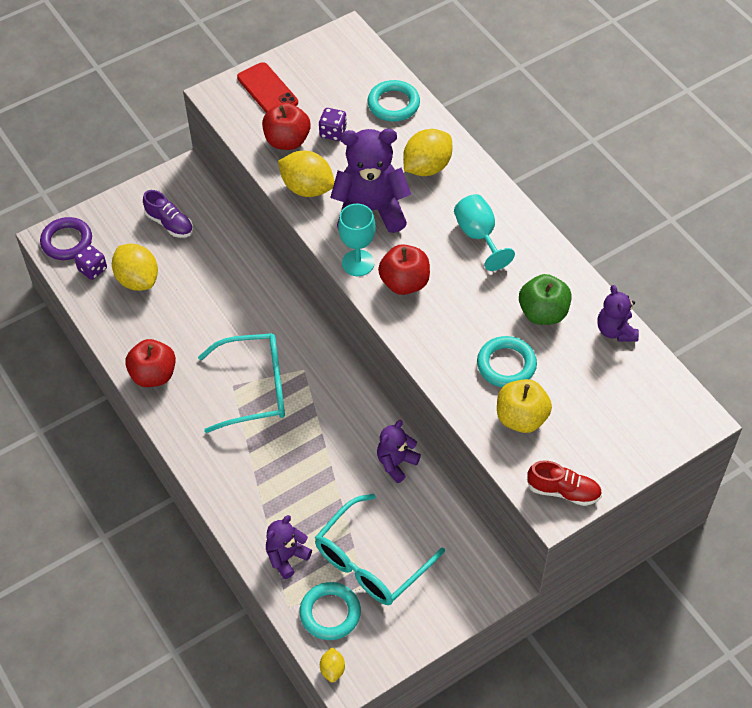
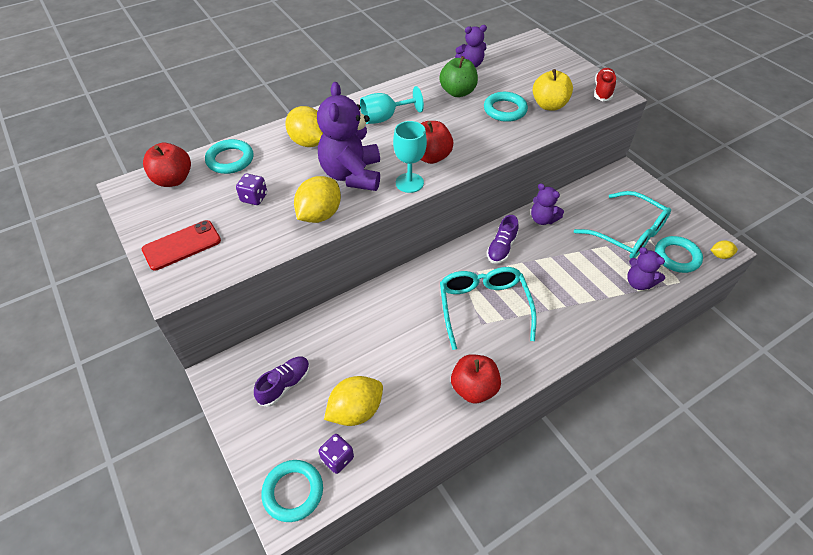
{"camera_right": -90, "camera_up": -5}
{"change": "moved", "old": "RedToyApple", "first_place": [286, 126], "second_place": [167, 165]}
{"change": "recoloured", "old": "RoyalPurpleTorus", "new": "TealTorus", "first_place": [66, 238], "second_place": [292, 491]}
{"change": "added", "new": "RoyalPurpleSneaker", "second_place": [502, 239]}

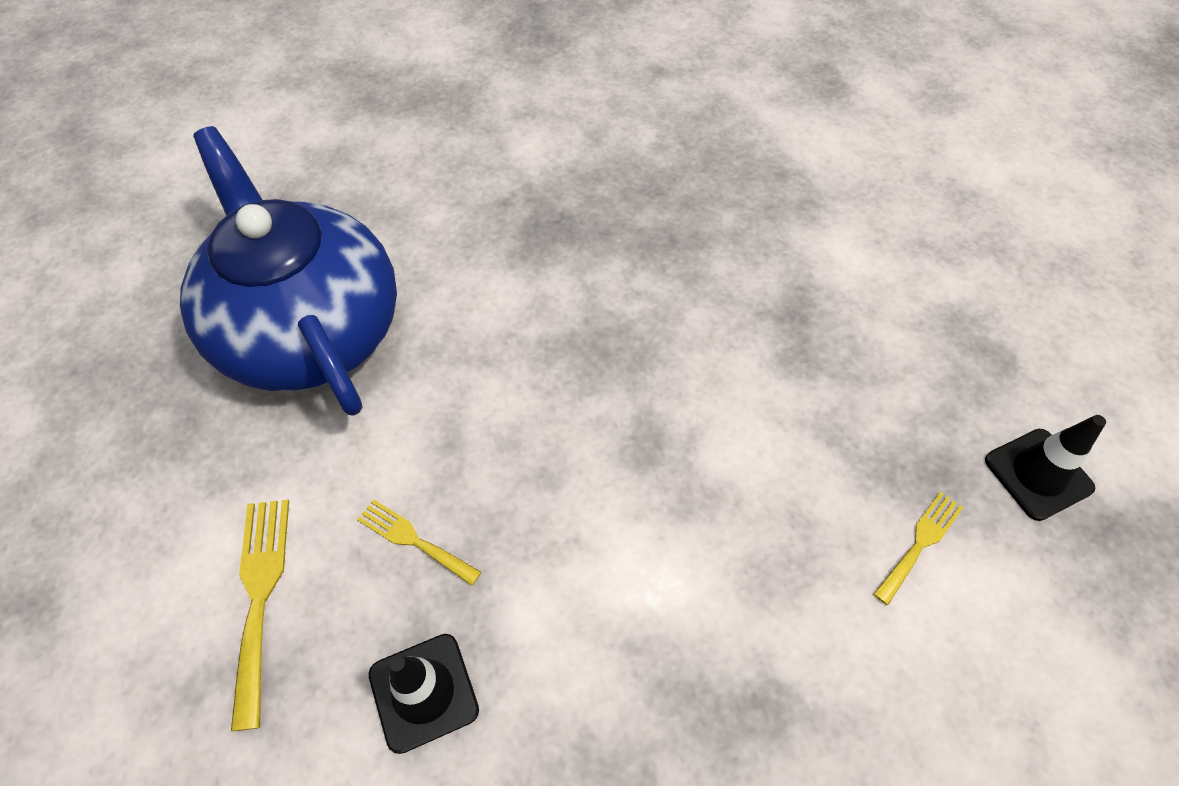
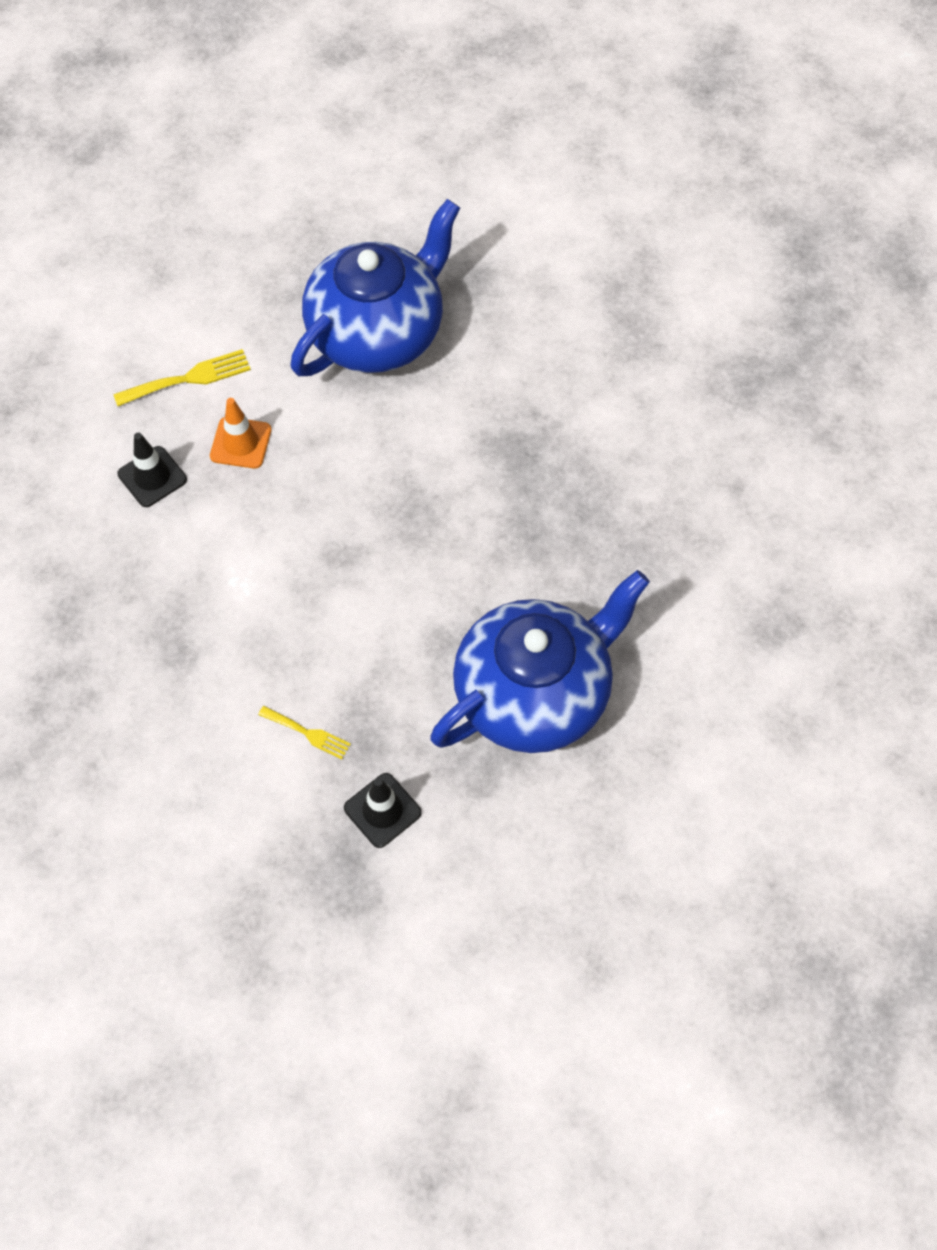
{"camera_right": 75, "camera_up": 5}
{"change": "replaced", "old": "BrightYellowTableFork", "new": "OrangeColouredRoadCone", "first_place": [419, 542], "second_place": [240, 433]}
{"change": "added", "new": "CobaltChinaTeapot", "second_place": [540, 661]}

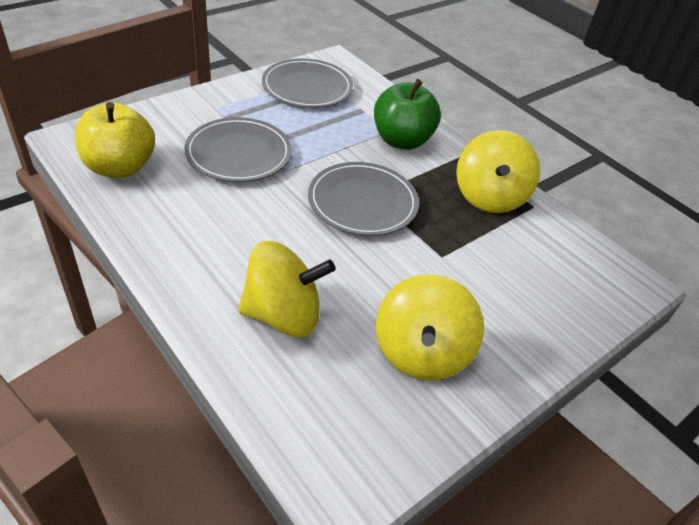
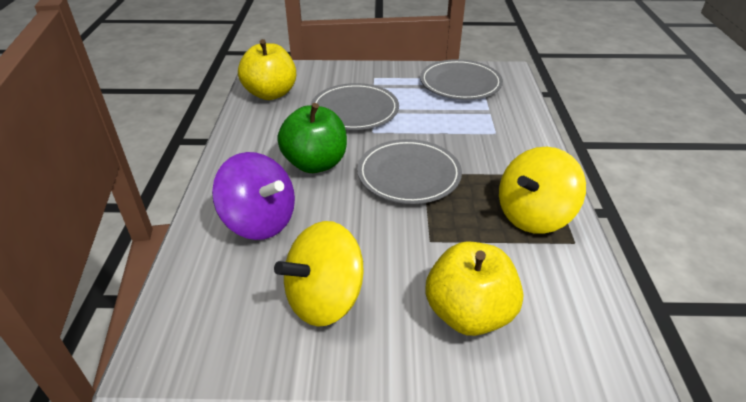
{"camera_right": 45, "camera_up": -5}
{"change": "recoloured", "old": "BrightYellowSpinningTop", "new": "RoyalPurpleSpinningTop", "first_place": [287, 289], "second_place": [253, 196]}
{"change": "moved", "old": "GreenToyApple", "first_place": [407, 114], "second_place": [312, 138]}
{"change": "added", "new": "BrightYellowToyApple", "second_place": [474, 288]}

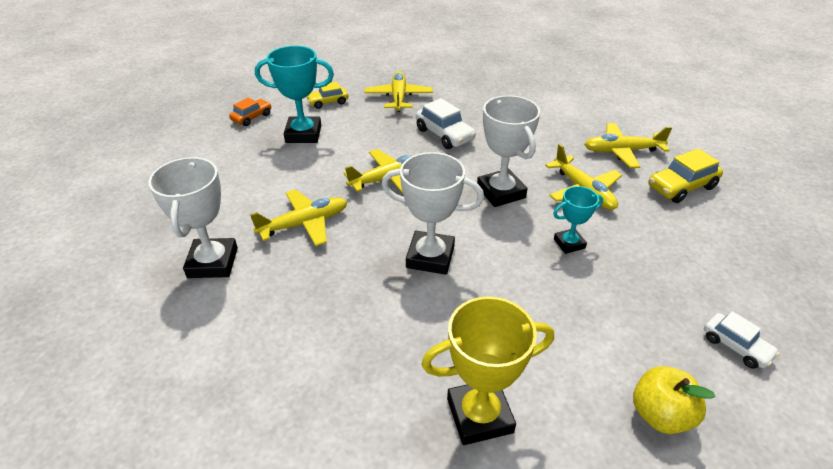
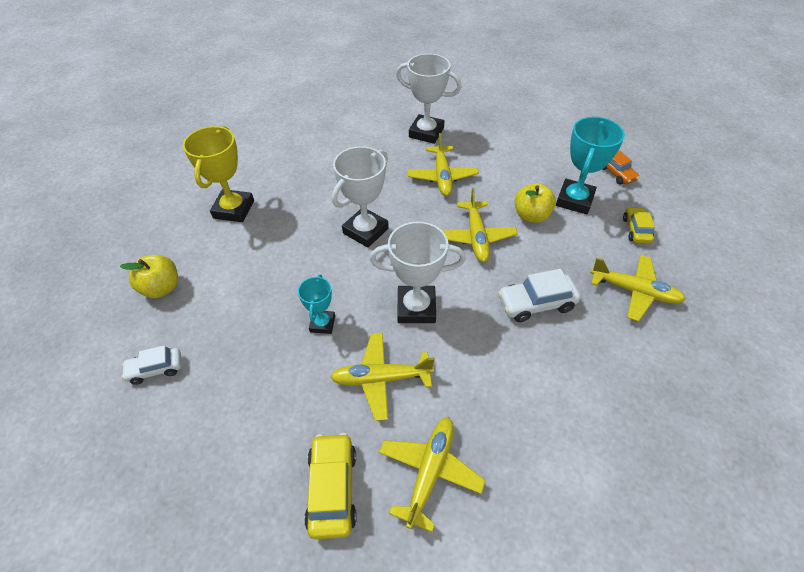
{"camera_right": 115, "camera_up": 10}
{"change": "added", "new": "BrightYellowToyApple", "second_place": [535, 203]}

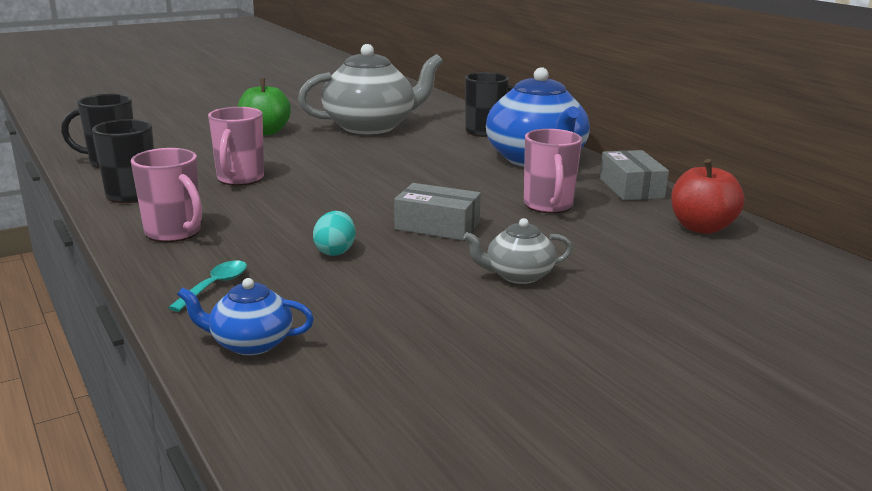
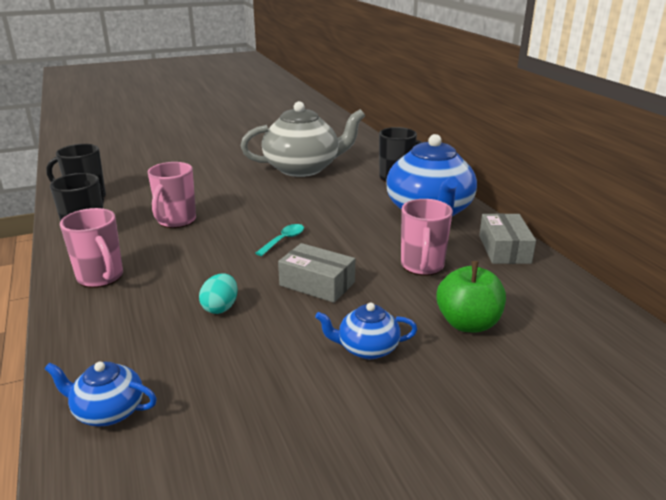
{"camera_right": 10, "camera_up": 5}
{"change": "moved", "old": "TealTablespoon", "first_place": [207, 286], "second_place": [280, 240]}
{"change": "recoloured", "old": "GreyChinaTeapot", "new": "CobaltChinaTeapot", "first_place": [518, 251], "second_place": [366, 331]}
{"change": "moved", "old": "GreenToyApple", "first_place": [264, 106], "second_place": [471, 296]}
{"change": "removed", "old": "RedToyApple", "first_place": [708, 196]}

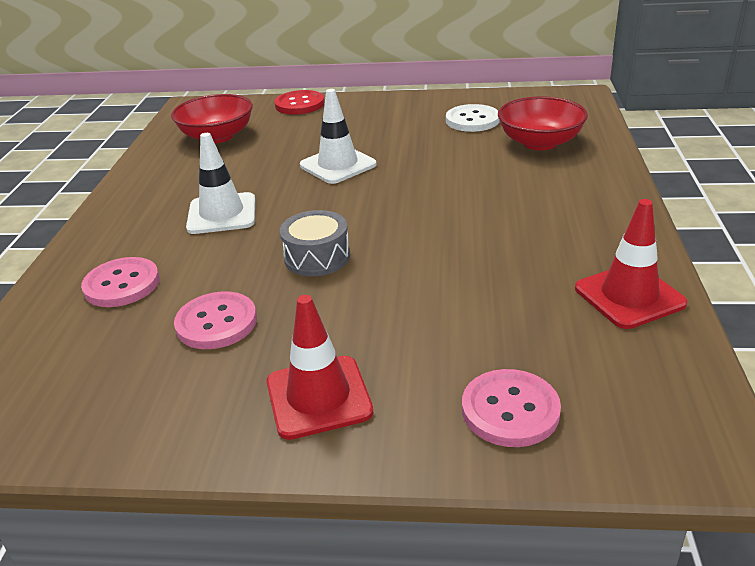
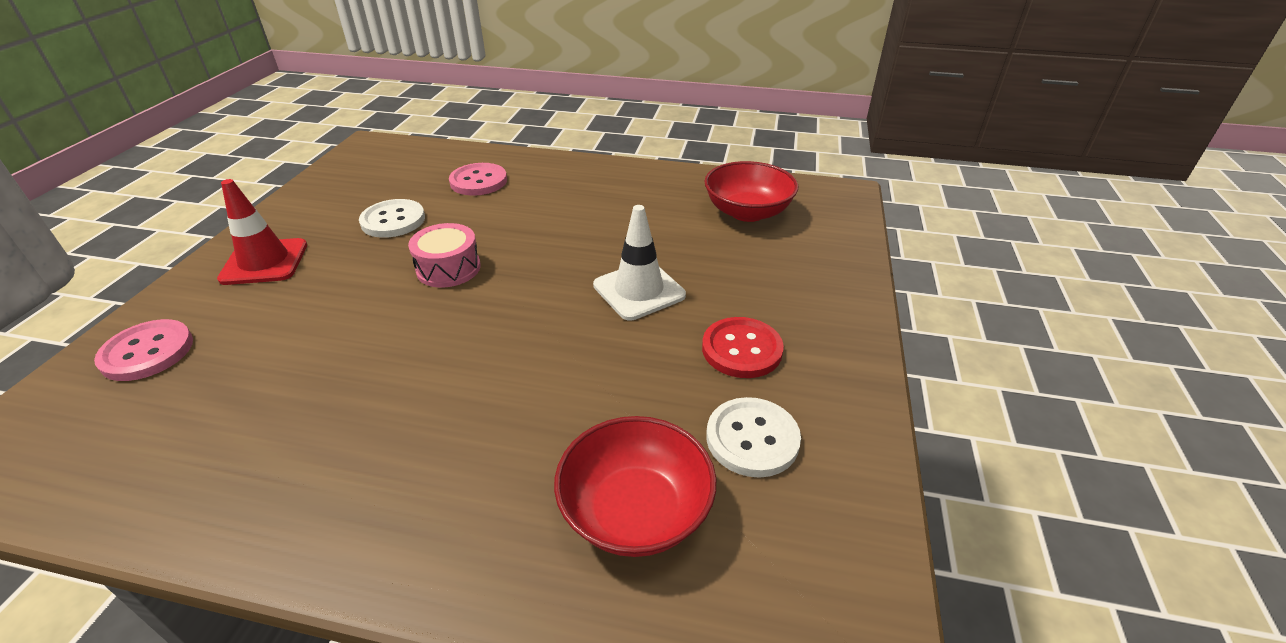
{"camera_right": 95, "camera_up": 5}
{"change": "recoloured", "old": "RosyButton", "new": "WhiteButton", "first_place": [215, 320], "second_place": [392, 218]}
{"change": "recoloured", "old": "GreyDrum", "new": "RosyDrum", "first_place": [315, 243], "second_place": [444, 255]}
{"change": "moved", "old": "RedButton", "first_place": [299, 102], "second_place": [743, 347]}
{"change": "removed", "old": "WhiteRoadCone", "first_place": [220, 183]}
{"change": "removed", "old": "RedRoadCone", "first_place": [631, 264]}

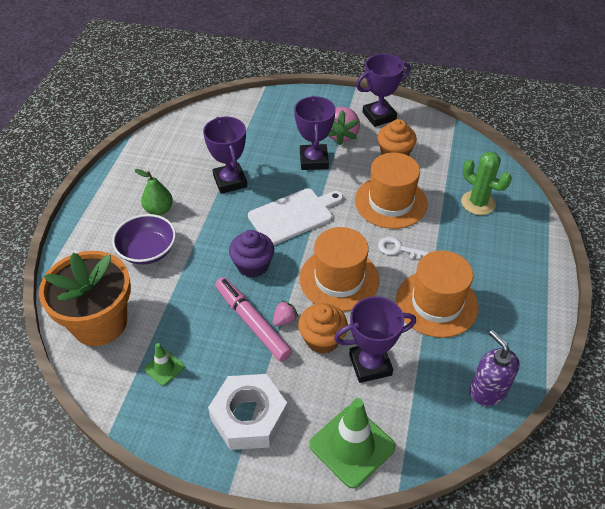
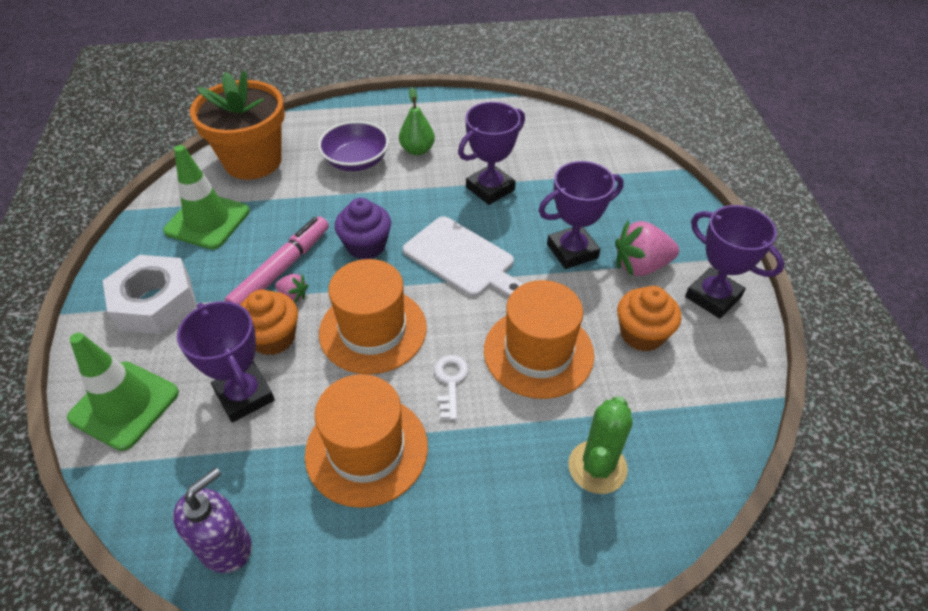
{"camera_right": 70, "camera_up": 0}
{"change": "resized", "old": "GreenRoadCone", "first_place": [164, 364], "second_place": [206, 197], "factor": 1.99}

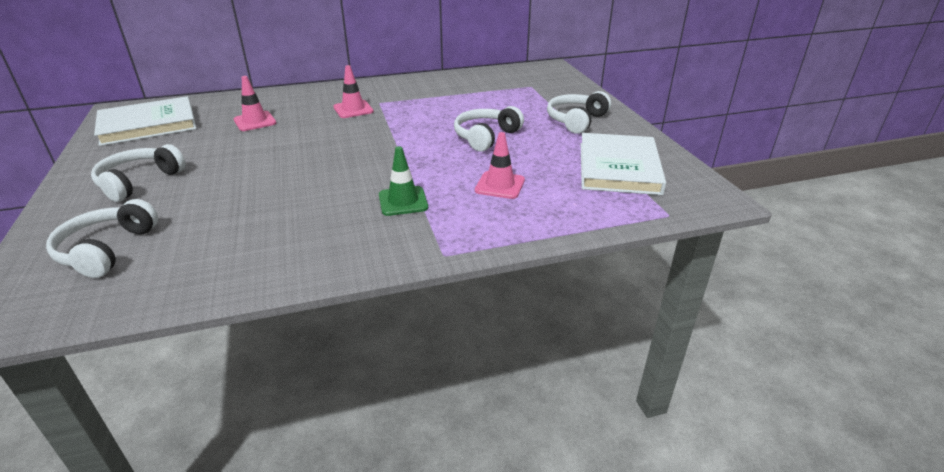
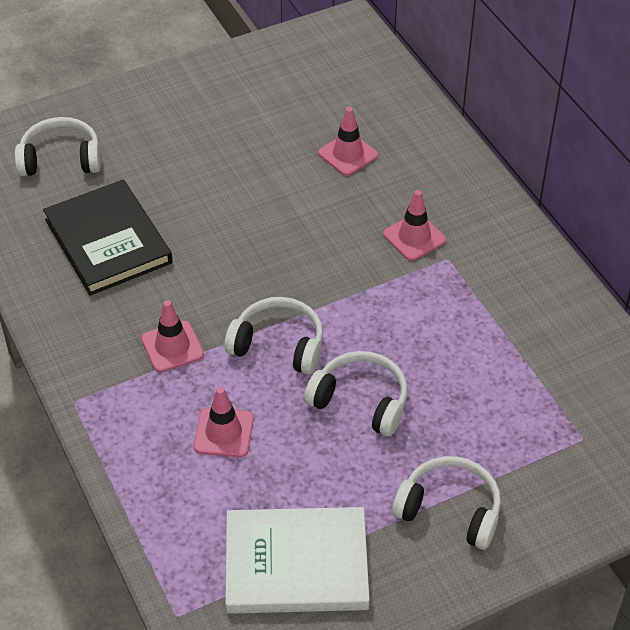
{"camera_right": 80, "camera_up": 15}
{"change": "added", "new": "BlackHardback", "second_place": [108, 238]}
{"change": "recoloured", "old": "GreenRoadCone", "new": "RosyRoadCone", "first_place": [403, 181], "second_place": [172, 336]}
{"change": "moved", "old": "WhiteHeadphones", "first_place": [138, 173], "second_place": [273, 336]}
{"change": "removed", "old": "WhiteHardback", "first_place": [145, 121]}

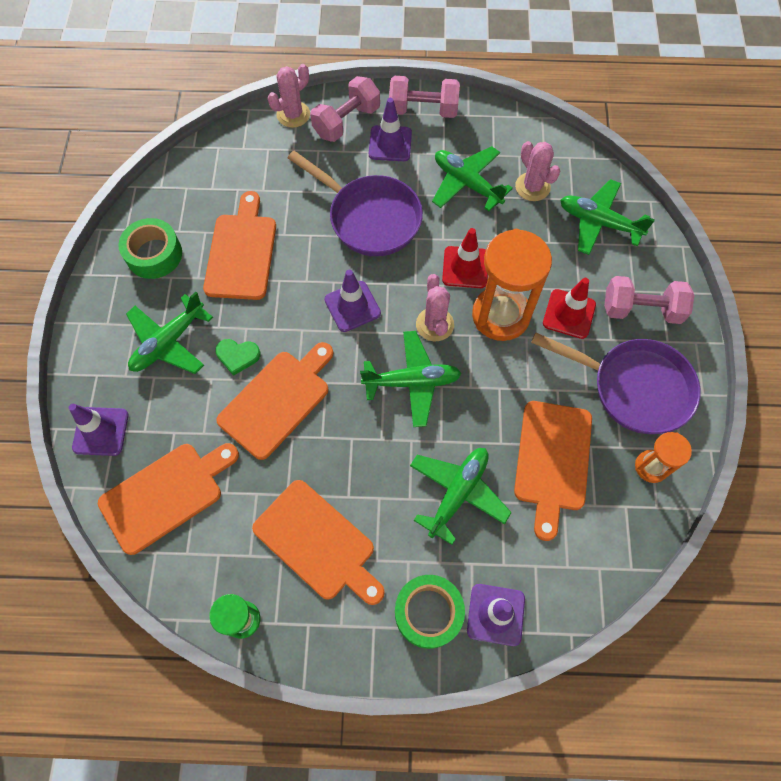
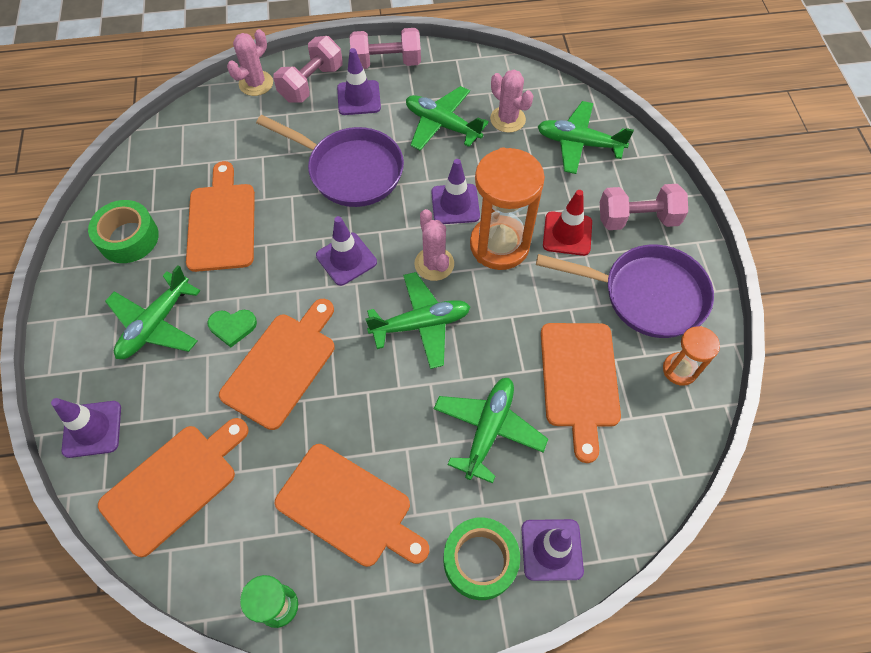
{"camera_right": -10, "camera_up": -5}
{"change": "recoloured", "old": "RedRoadCone", "new": "RoyalPurpleRoadCone", "first_place": [465, 258], "second_place": [455, 191]}

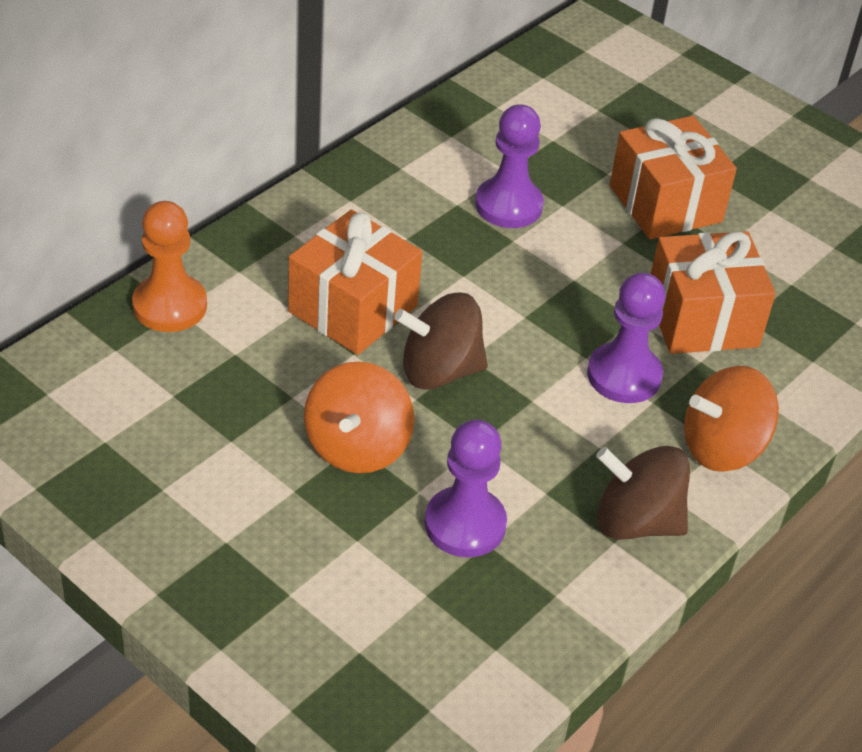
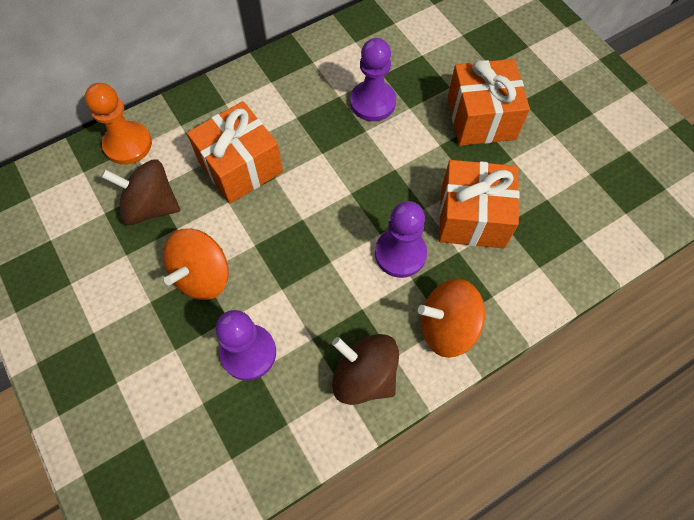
{"camera_right": 20, "camera_up": 20}
{"change": "moved", "old": "DarkBrownSpinningTop", "first_place": [441, 341], "second_place": [140, 192]}

